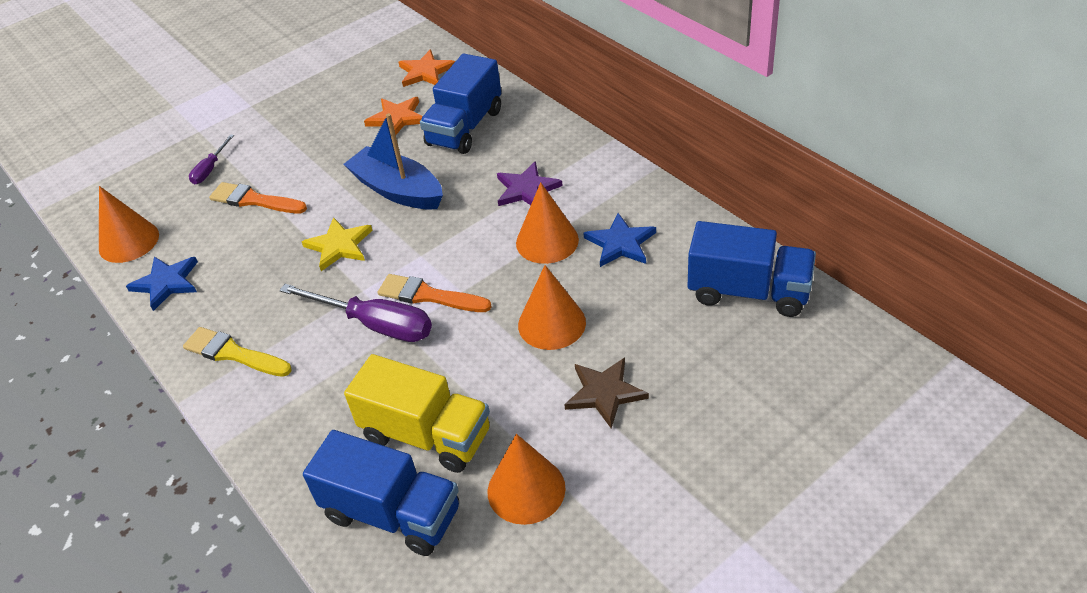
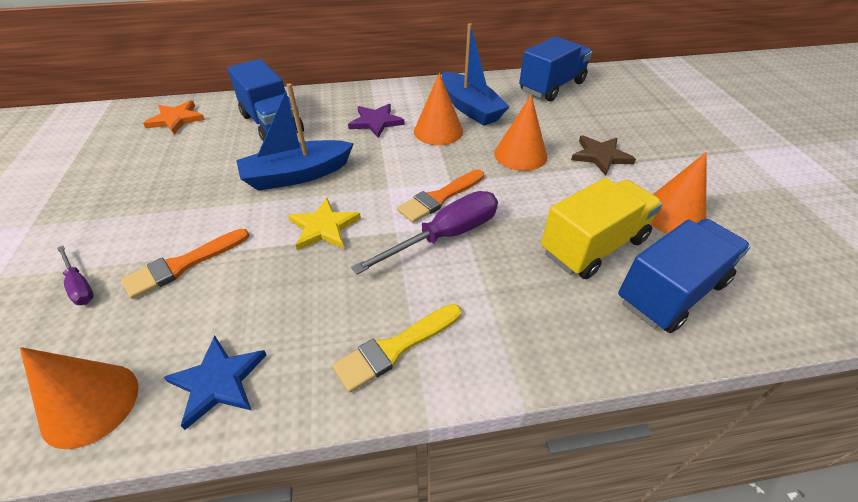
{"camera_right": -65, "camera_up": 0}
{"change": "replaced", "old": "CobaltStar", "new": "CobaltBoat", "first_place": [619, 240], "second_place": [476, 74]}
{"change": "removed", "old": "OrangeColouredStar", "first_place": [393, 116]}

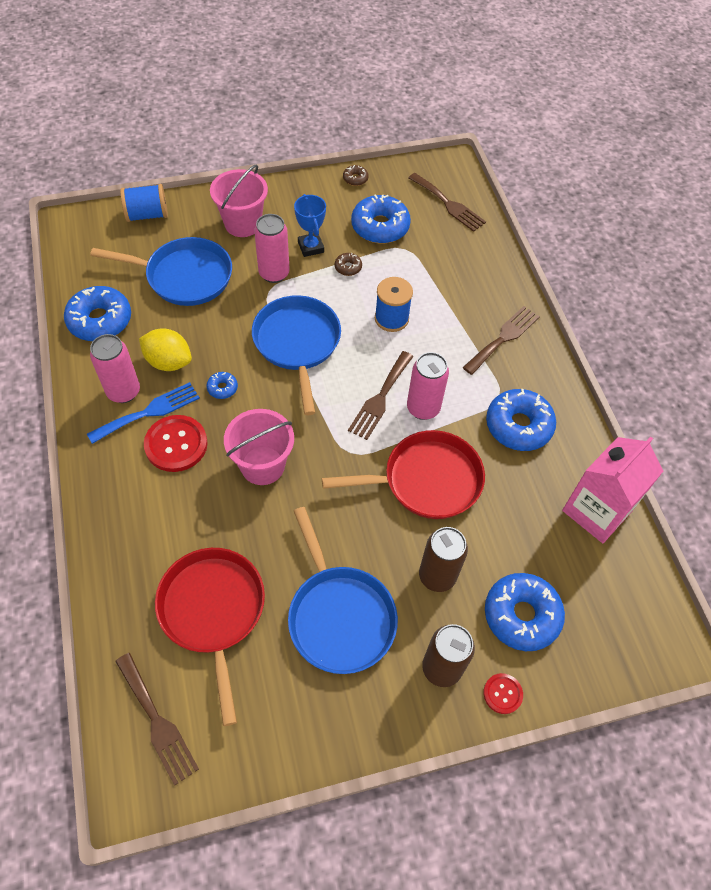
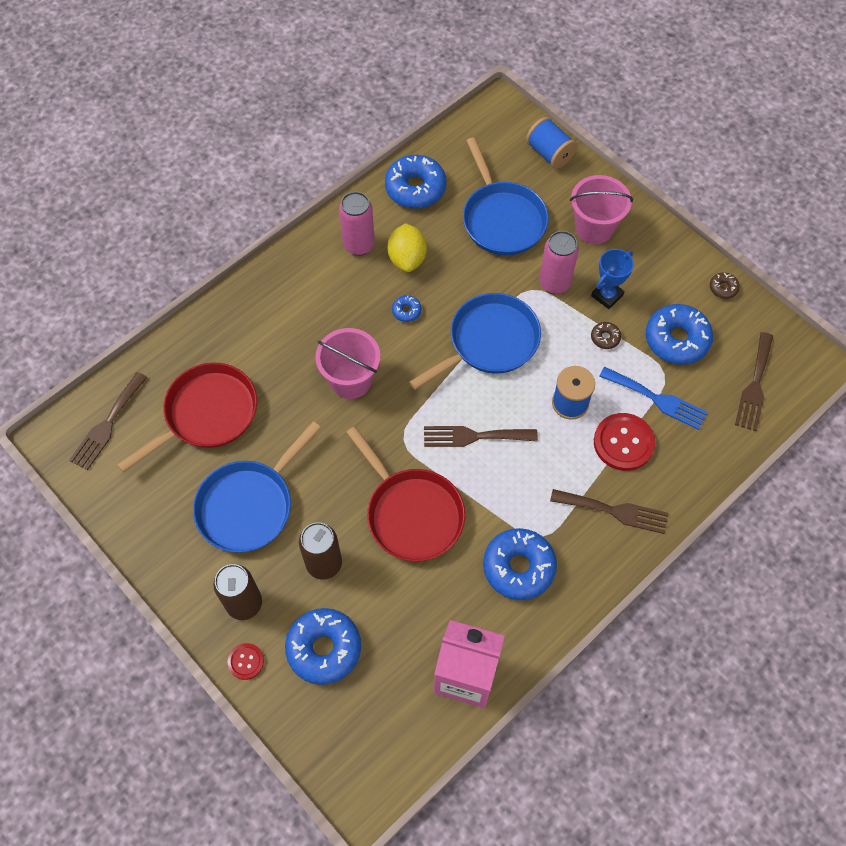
{"camera_right": 65, "camera_up": 5}
{"change": "moved", "old": "RedButton", "first_place": [176, 443], "second_place": [624, 442]}
{"change": "moved", "old": "CobaltTableFork", "first_place": [143, 413], "second_place": [653, 398]}
{"change": "removed", "old": "RosyCan", "first_place": [428, 386]}

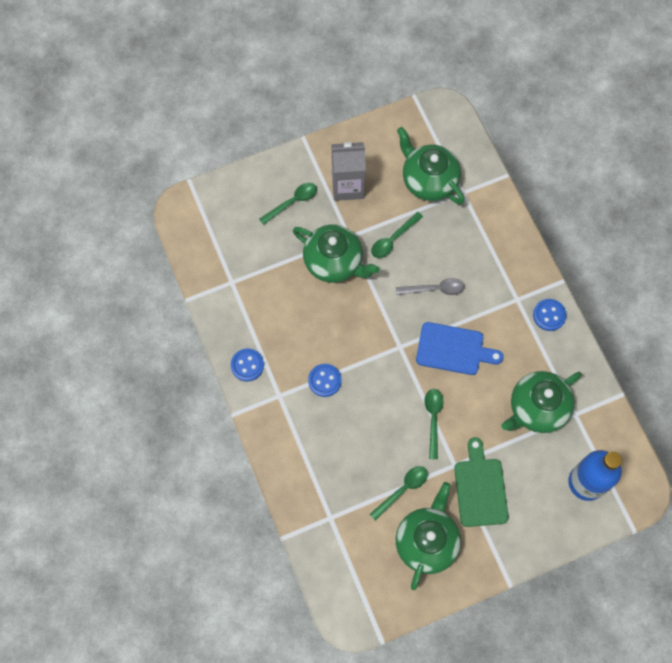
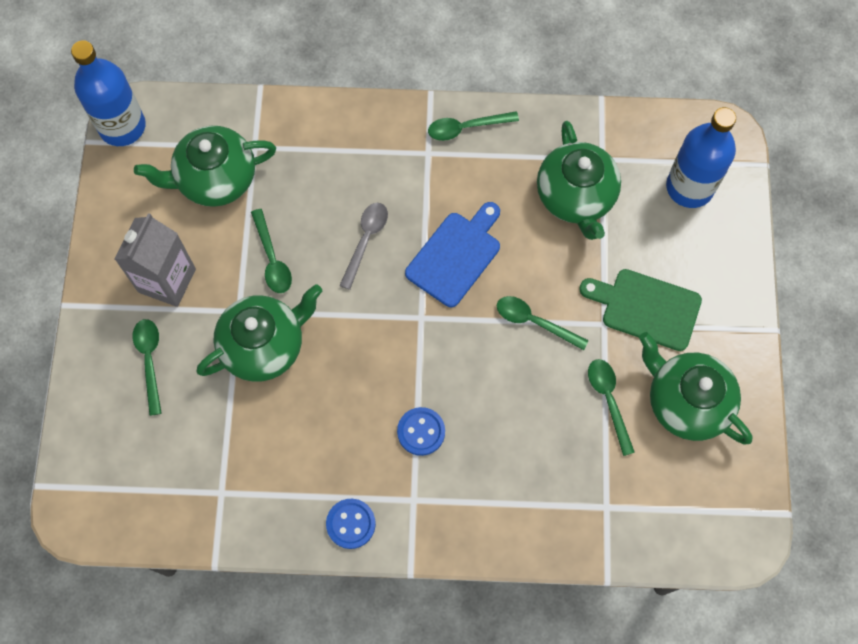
{"camera_right": -65, "camera_up": 0}
{"change": "added", "new": "CobaltBottle", "second_place": [108, 93]}
{"change": "replaced", "old": "CobaltButton", "new": "GreenTablespoon", "first_place": [550, 315], "second_place": [473, 126]}

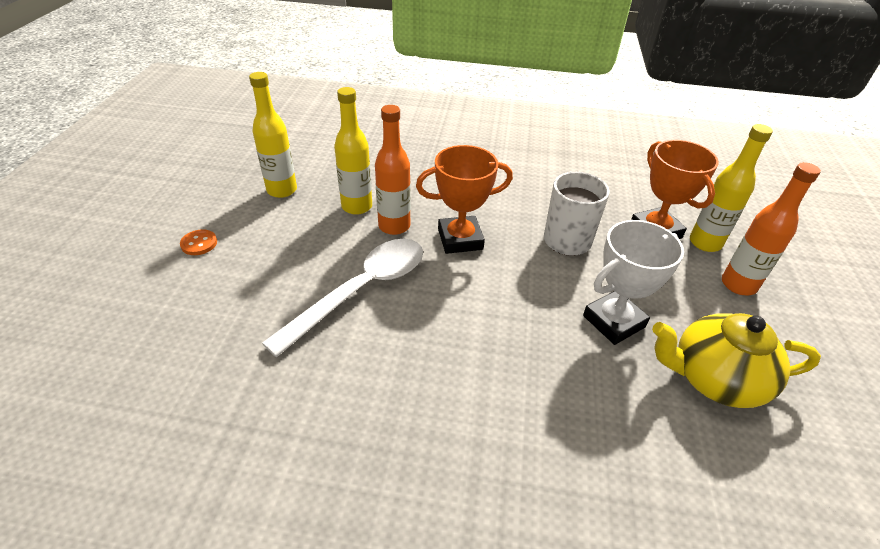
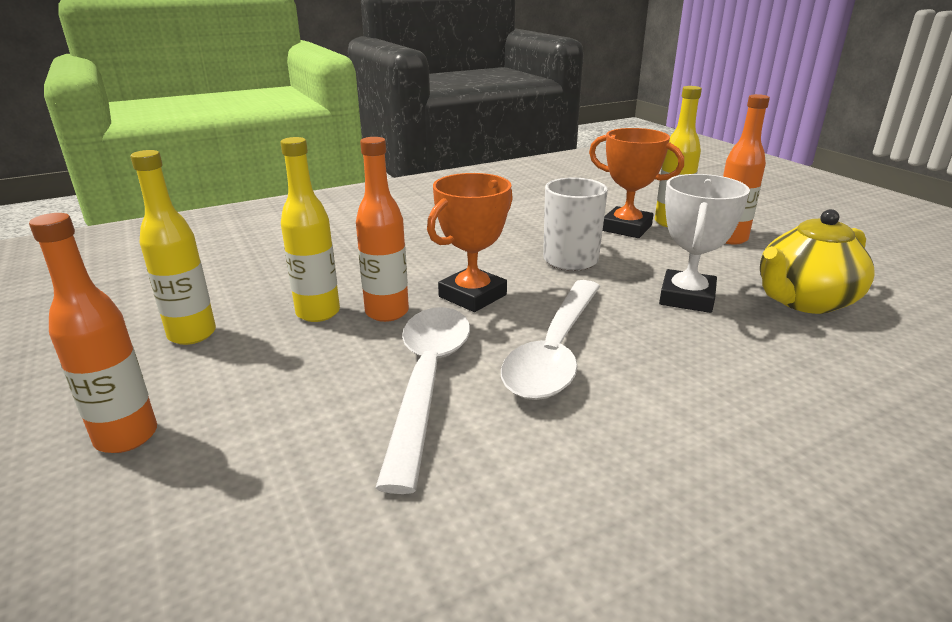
{"camera_right": -35, "camera_up": -15}
{"change": "replaced", "old": "OrangeColouredButton", "new": "OrangeColouredBottle", "first_place": [198, 242], "second_place": [93, 333]}
{"change": "added", "new": "WhiteTablespoon", "second_place": [550, 340]}

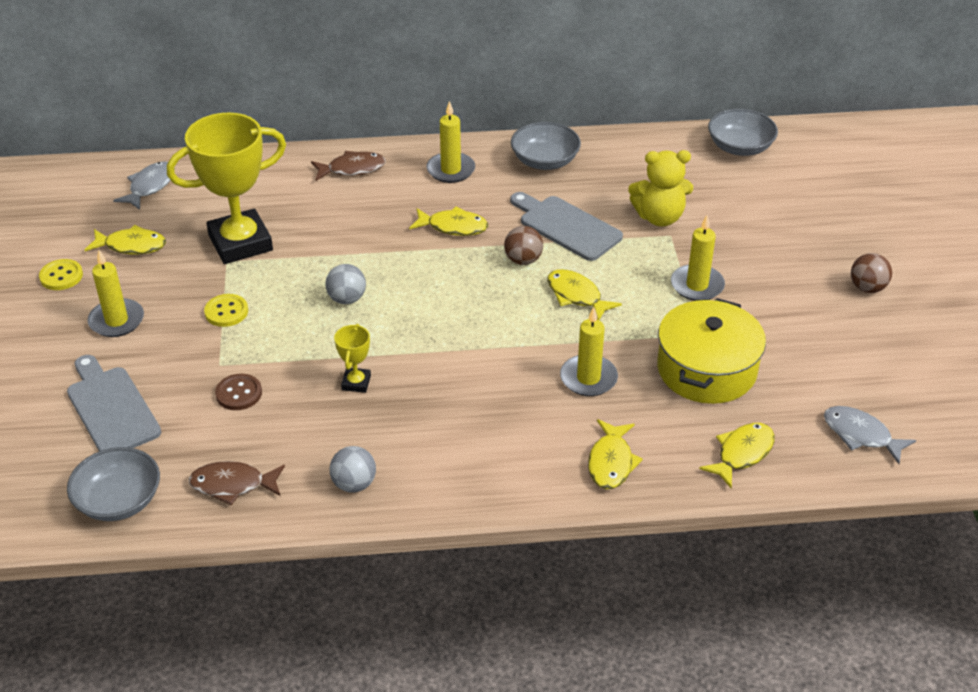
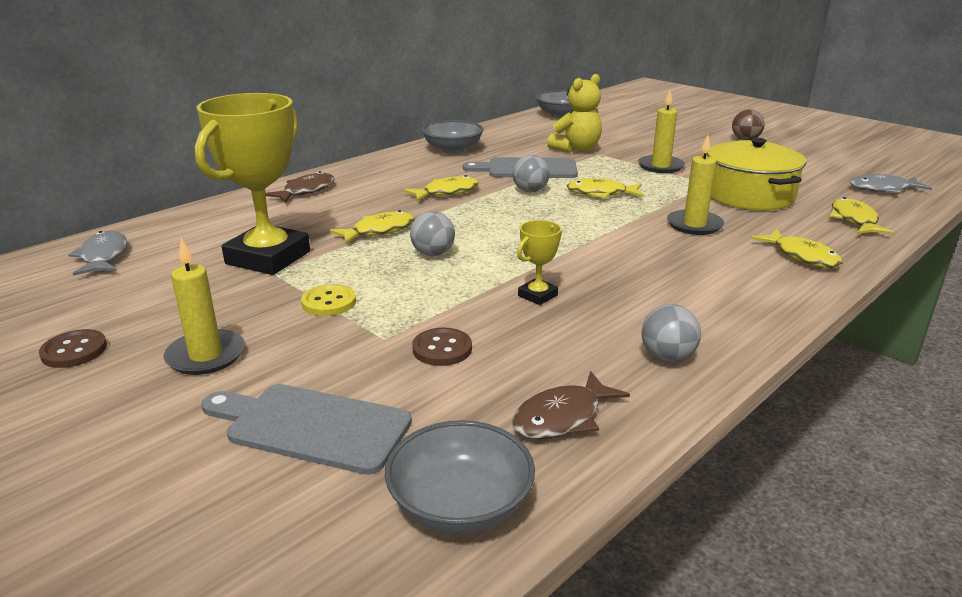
{"camera_right": -40, "camera_up": -15}
{"change": "recoloured", "old": "BrightYellowButton", "new": "DarkBrownButton", "first_place": [61, 274], "second_place": [73, 348]}
{"change": "moved", "old": "BrightYellowFish", "first_place": [125, 240], "second_place": [372, 227]}
{"change": "recoloured", "old": "DarkBrownBall", "new": "GreyBall", "first_place": [523, 245], "second_place": [531, 173]}
{"change": "turned", "old": "BrightYellowTrophy", "first_place": [352, 358], "second_place": [539, 262], "degrees": 75}
{"change": "removed", "old": "BrightYellowCandle", "first_place": [451, 142]}

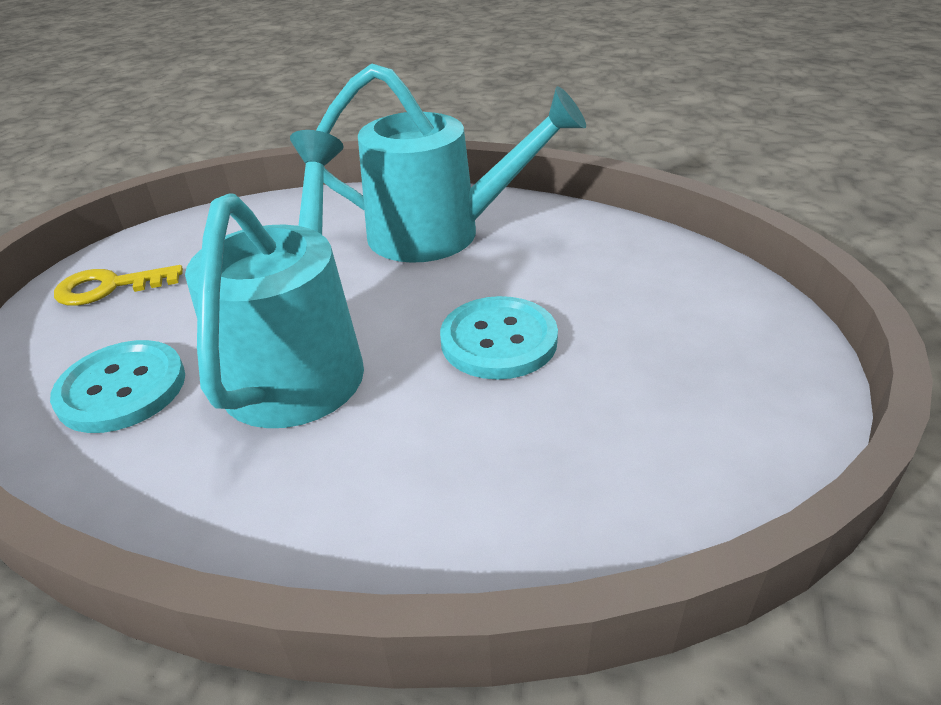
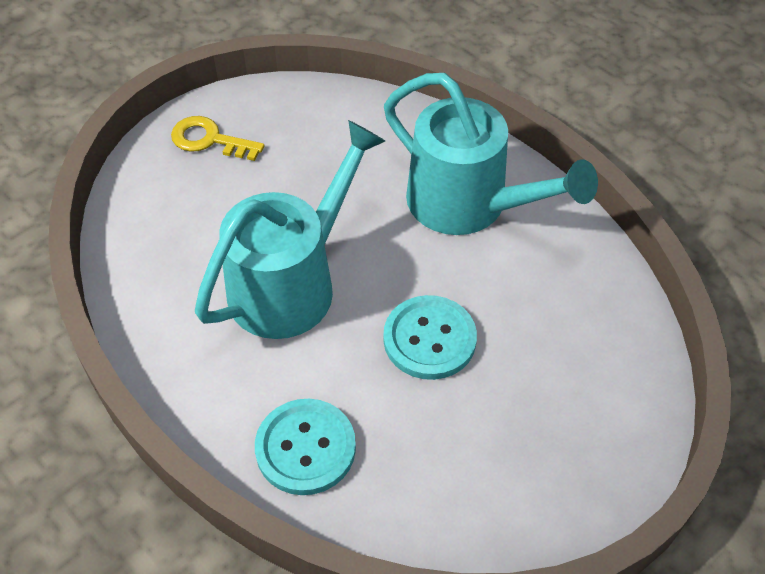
{"camera_right": 30, "camera_up": 15}
{"change": "moved", "old": "TealButton", "first_place": [117, 386], "second_place": [305, 447]}

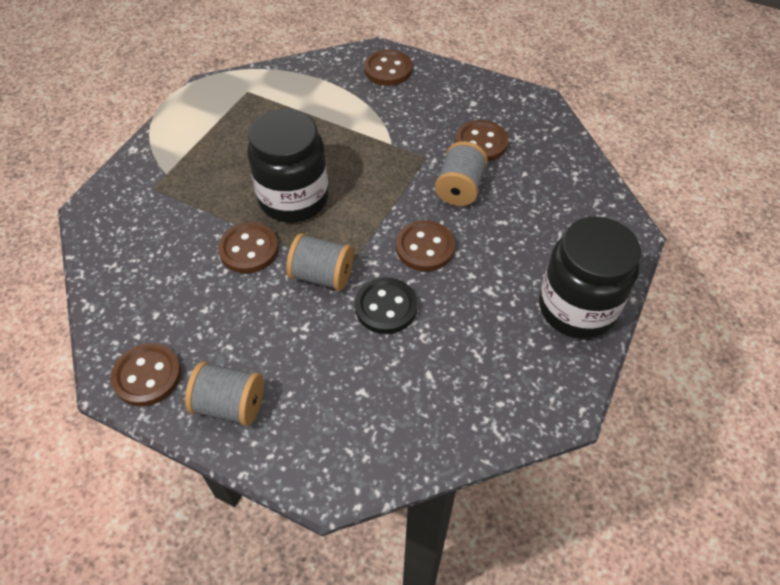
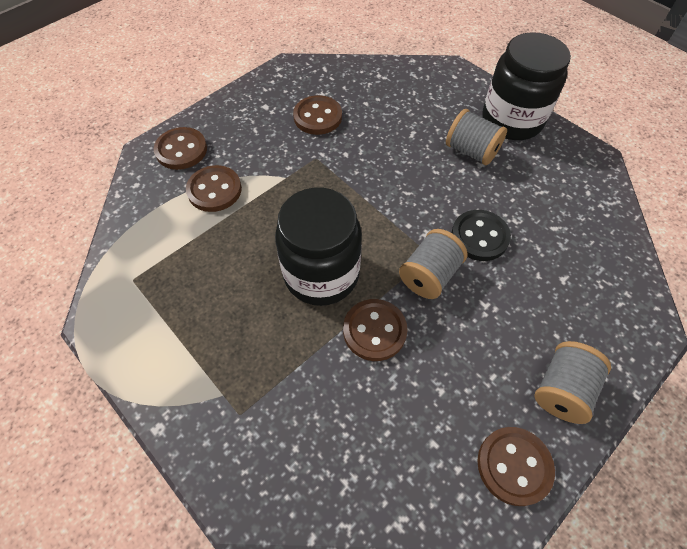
{"camera_right": -70, "camera_up": 5}
{"change": "moved", "old": "DarkBrownButton", "first_place": [425, 245], "second_place": [214, 188]}
{"change": "moved", "old": "GreyReelOfThread", "first_place": [461, 173], "second_place": [476, 137]}

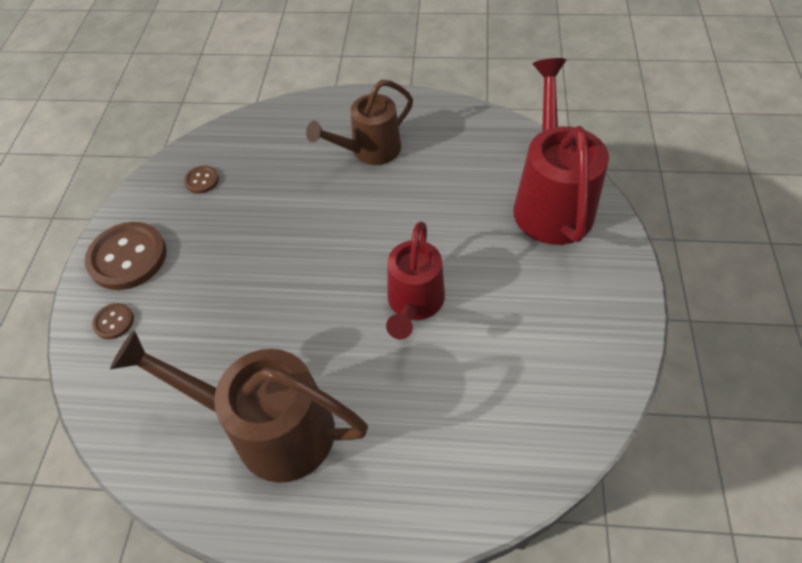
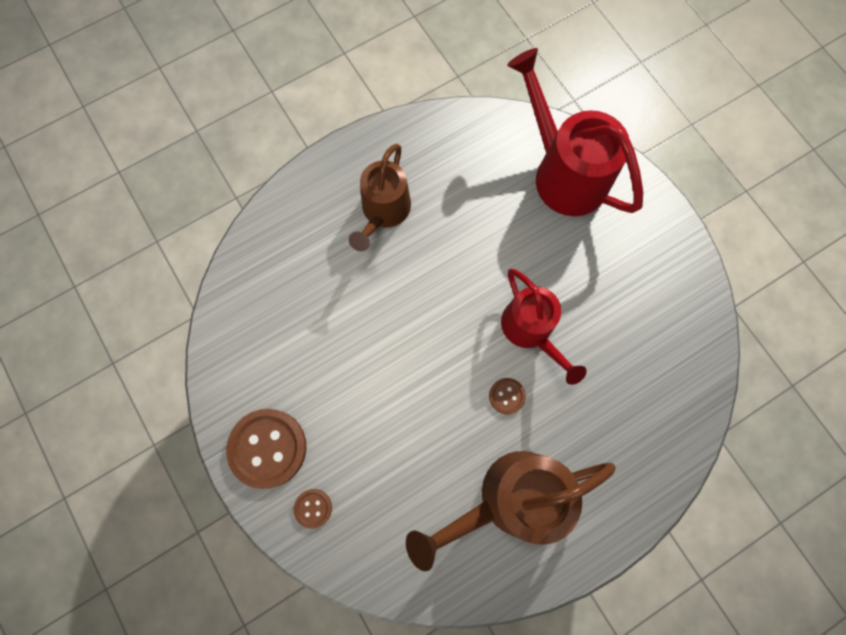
{"camera_right": -40, "camera_up": 20}
{"change": "moved", "old": "DarkBrownButton", "first_place": [201, 180], "second_place": [507, 396]}

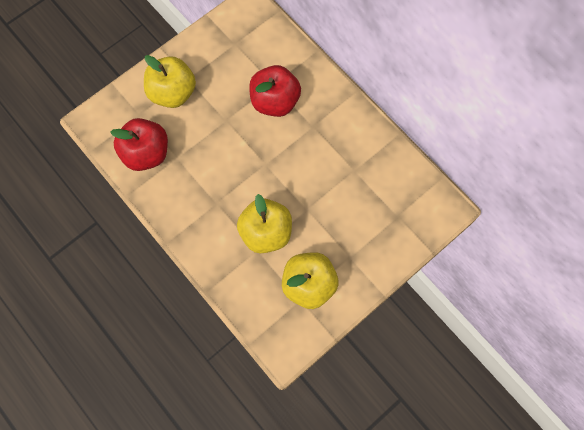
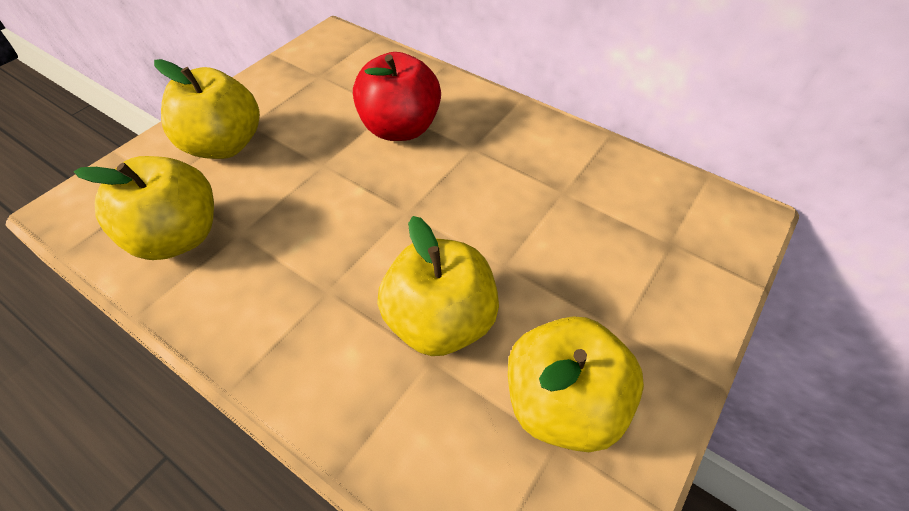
{"camera_right": -15, "camera_up": -20}
{"change": "recoloured", "old": "RedToyApple", "new": "BrightYellowToyApple", "first_place": [139, 144], "second_place": [144, 208]}

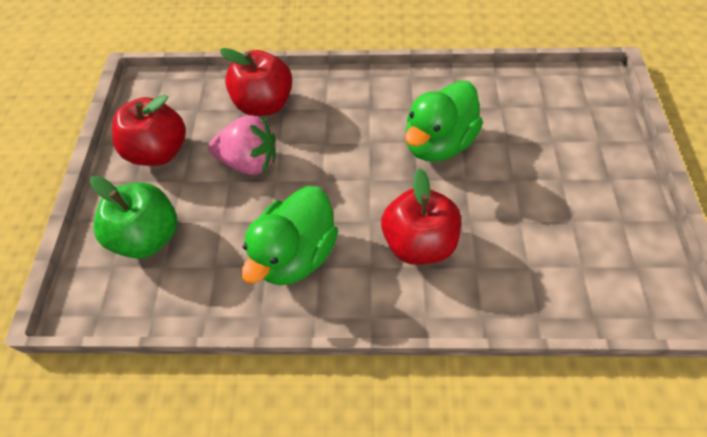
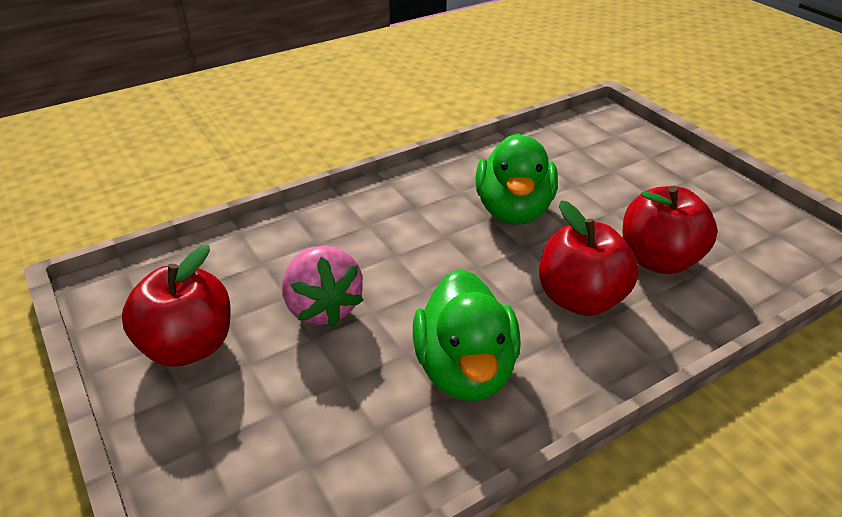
{"camera_right": -35, "camera_up": -20}
{"change": "turned", "old": "RosyToyStrawberry", "first_place": [242, 145], "second_place": [323, 286], "degrees": 90}
{"change": "moved", "old": "RedToyApple", "first_place": [256, 82], "second_place": [670, 230]}
{"change": "removed", "old": "GreenToyApple", "first_place": [133, 217]}

